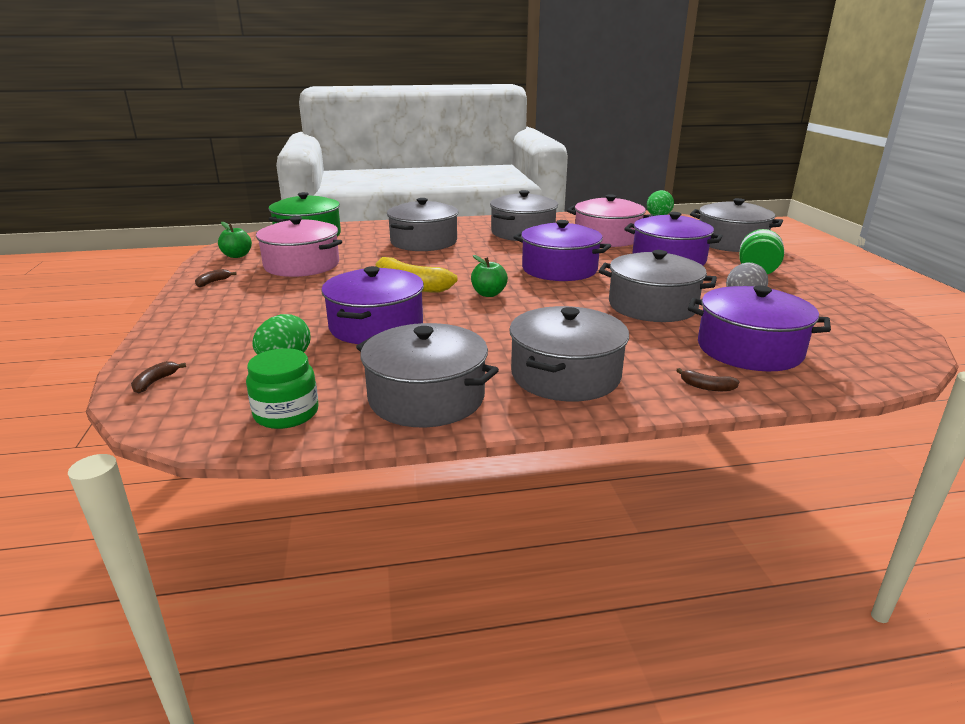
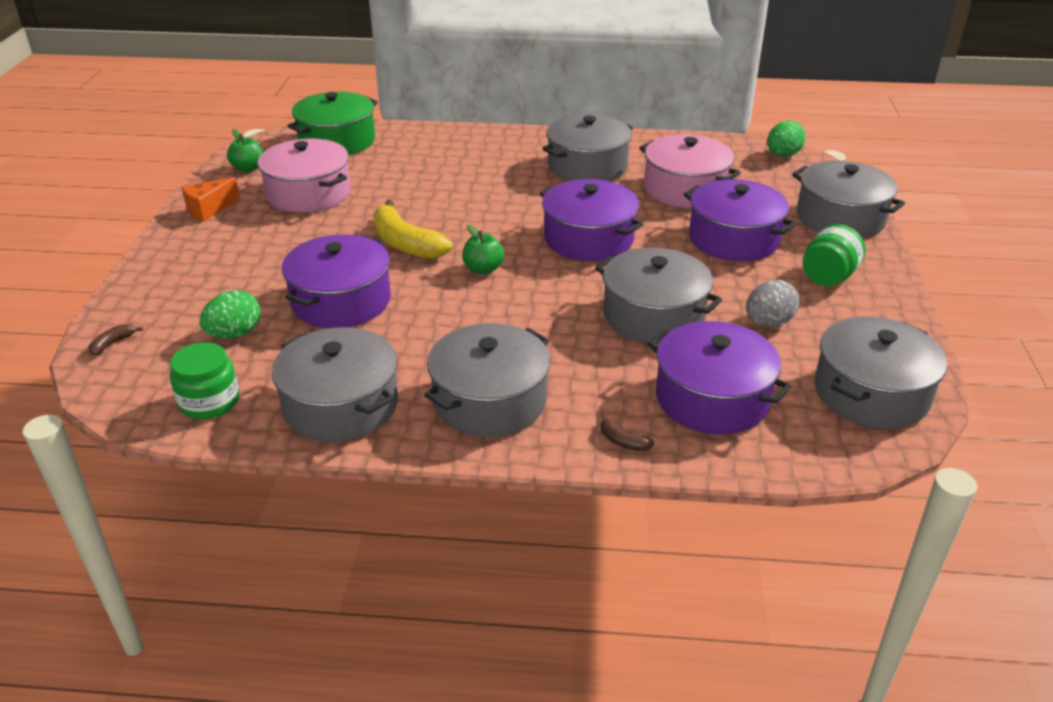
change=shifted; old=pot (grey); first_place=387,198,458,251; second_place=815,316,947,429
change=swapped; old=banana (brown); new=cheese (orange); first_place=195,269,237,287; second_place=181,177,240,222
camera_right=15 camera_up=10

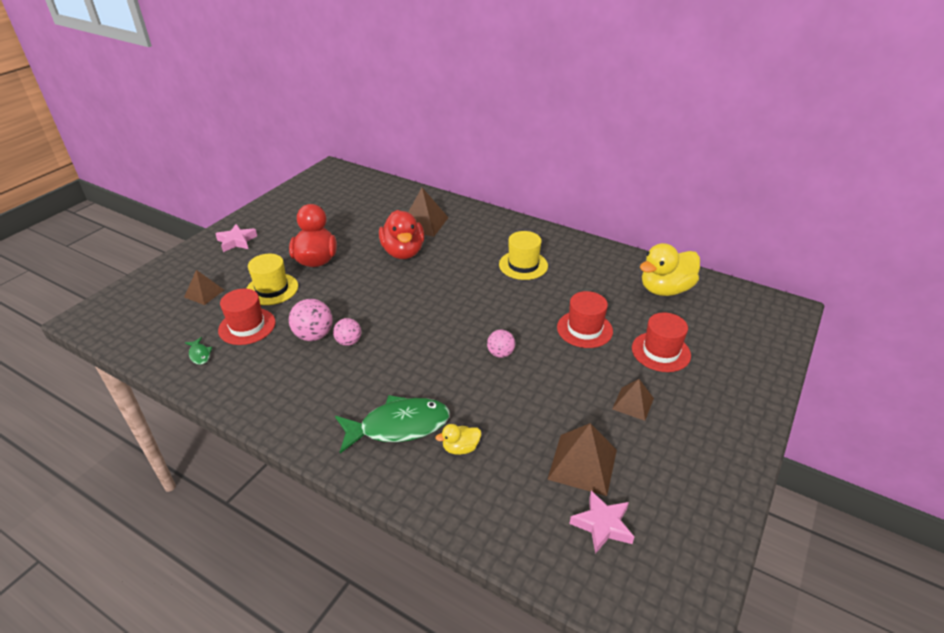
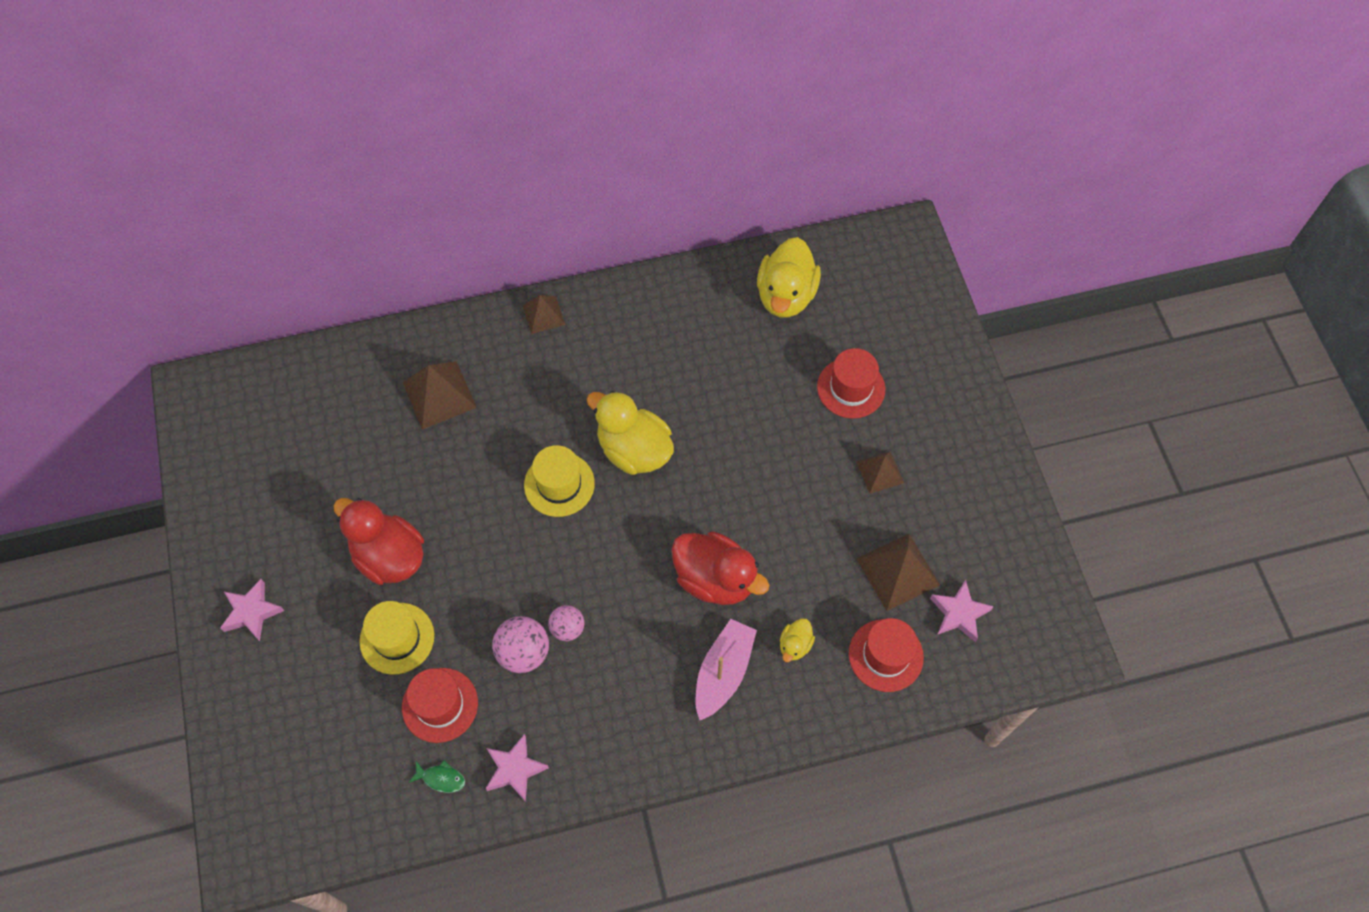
change=gone; old=ball (pink); first_place=487,329,515,358
change=new; new=star (pink); second_place=485,734,549,802
change=new; new=duck (yellow); second_place=587,391,674,475
change=shifted; old=pyramid (brown); first_place=184,270,224,305; second_place=522,295,565,334
change=shifted; old=duck (red); first_place=379,210,424,259; second_place=671,531,769,605
change=shifted; old=hat (yellow); first_place=499,231,548,280; second_place=524,445,595,517
change=shifted; old=hat (red); first_place=557,291,613,348; second_place=849,618,924,692
change=swapped; old=fish (green); new=boat (pink); first_place=335,395,450,453; second_place=695,619,757,720
camera_right=-45 camera_up=25

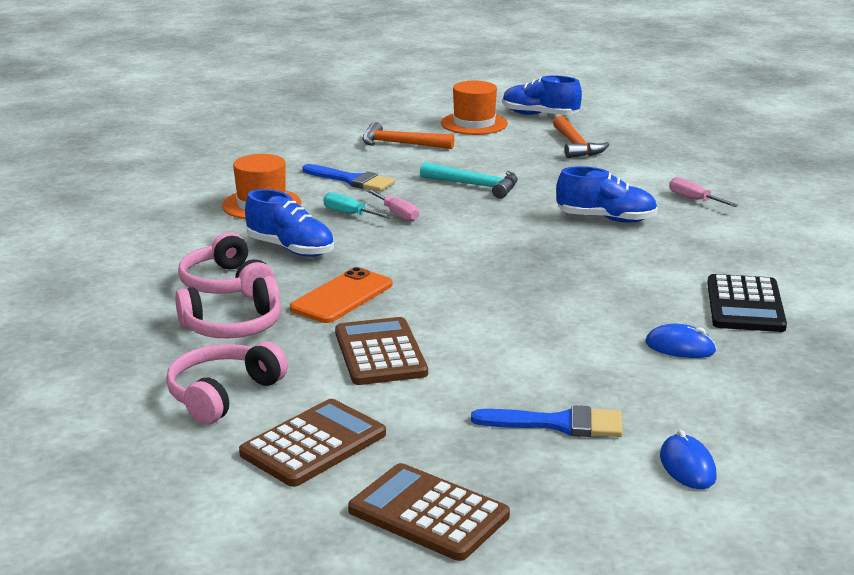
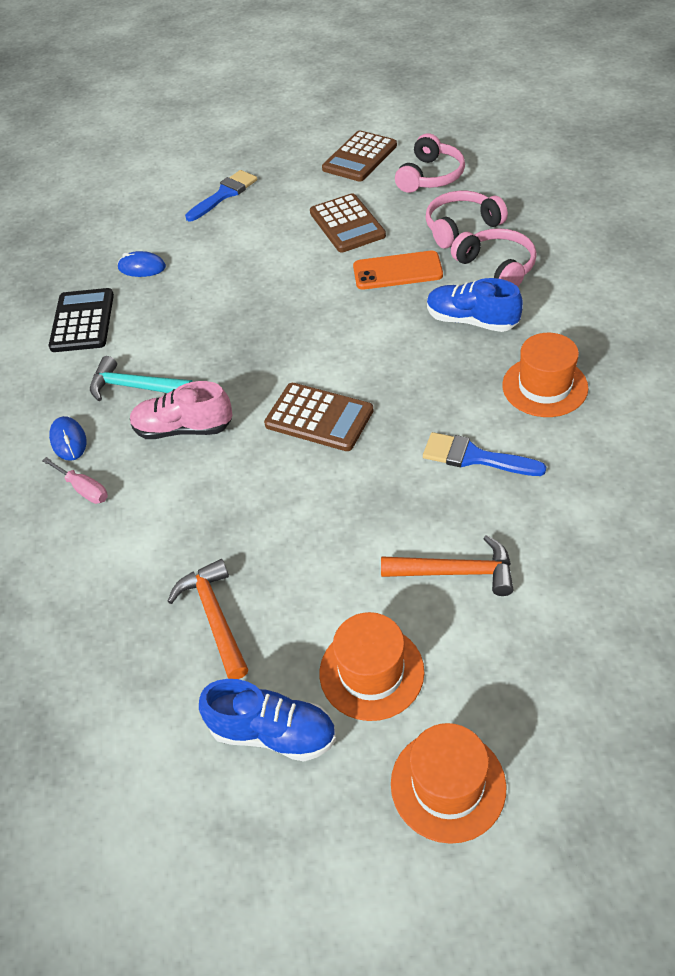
change=gone; old=screwdriver (turquoise); first_place=323,192,393,219
change=gone; old=screwdriver (pink); first_place=366,189,419,221
change=new; new=hat (orange); second_place=391,723,506,844
change=shifted; old=calculator (brown); first_place=348,463,510,561; second_place=264,383,374,451
change=shifted; old=hammer (turquoise); first_place=420,162,518,199; second_place=90,356,193,401
change=shifted; old=mouse (blue); first_place=660,430,716,489; second_place=49,416,86,461
change=repainted; old=shoe (blue); new=shoe (pink); first_place=556,166,658,223; second_place=130,381,233,439
change=rotated; old=phone (orange); first_place=290,267,392,323; second_place=353,251,443,290; degrees=60
change=rotated; old=brush (blue); first_place=471,405,623,437; second_place=185,170,257,221; degrees=135
camera_right=175 camera_up=25

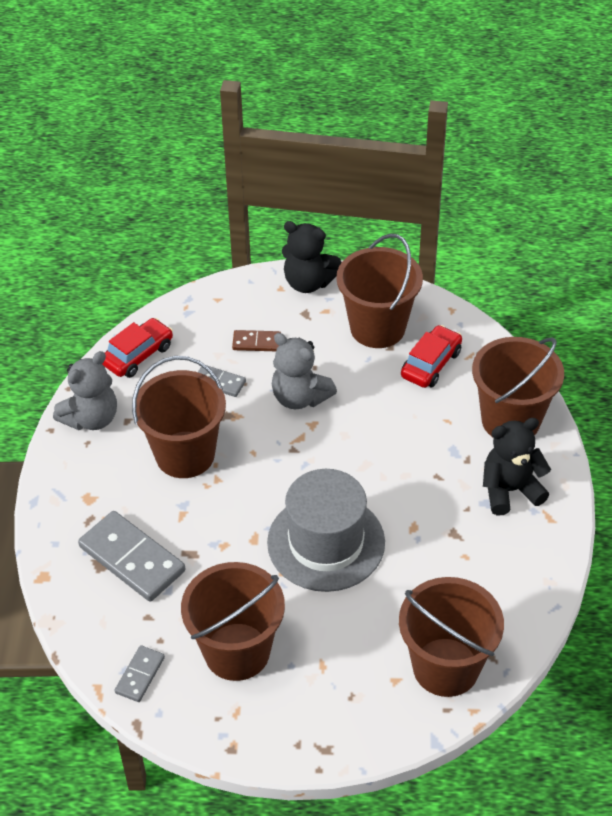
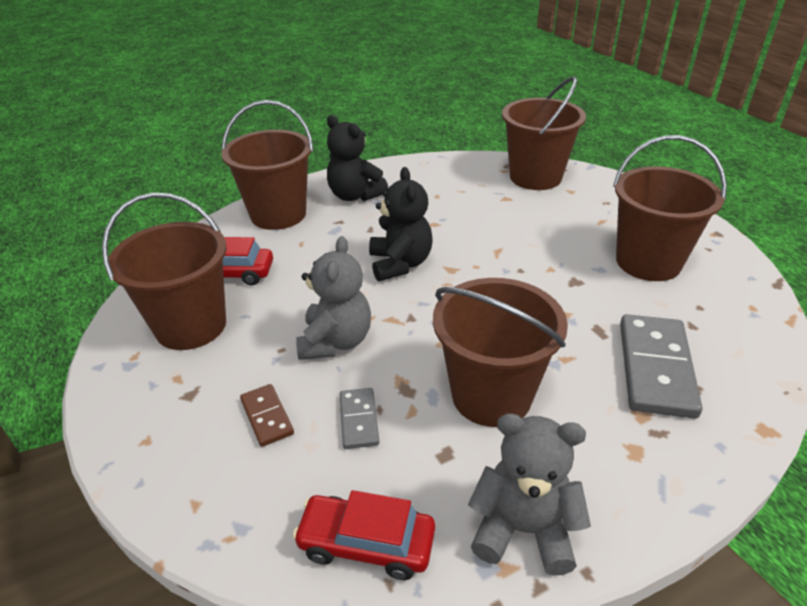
change=gone; old=domino (grey); first_place=115,645,165,702
change=gone; old=hat (grey); first_place=267,469,385,592
change=shifted; old=teddy bear (black); first_place=282,221,341,293; second_place=369,167,433,281
camera_right=-120 camera_up=-10

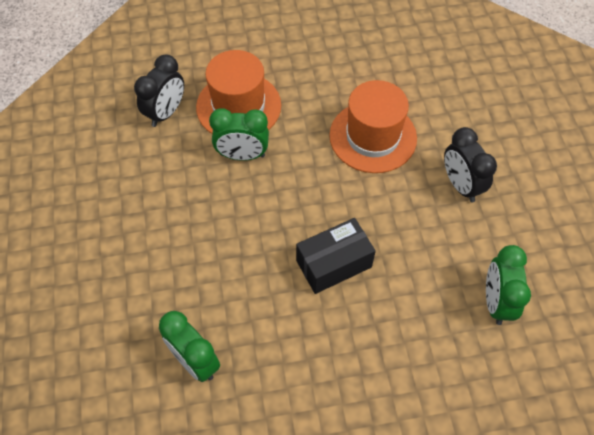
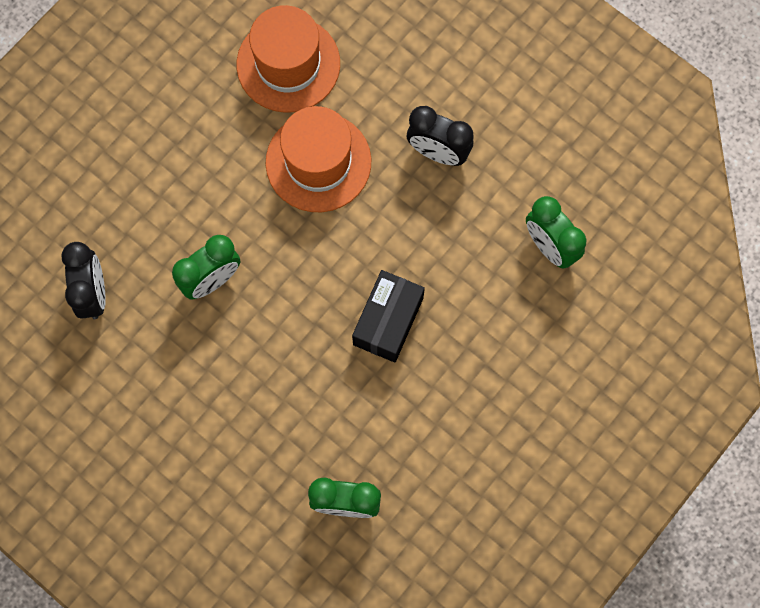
change=shifted; old=hat (orange); first_place=196,50,281,134; second_place=237,5,340,113
camera_right=-40 camera_up=15

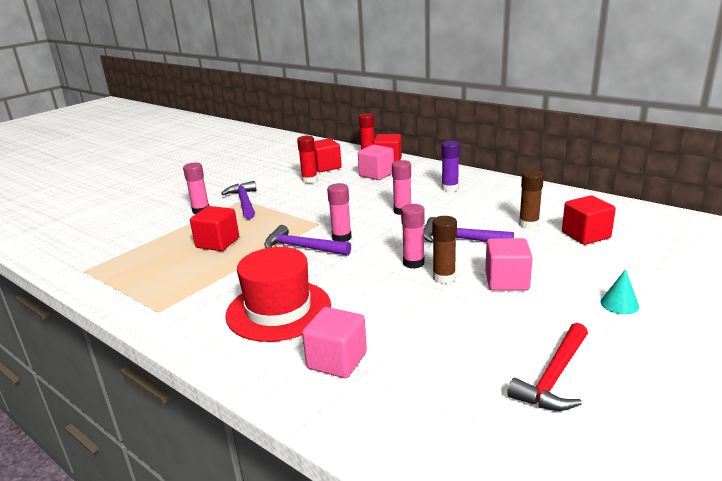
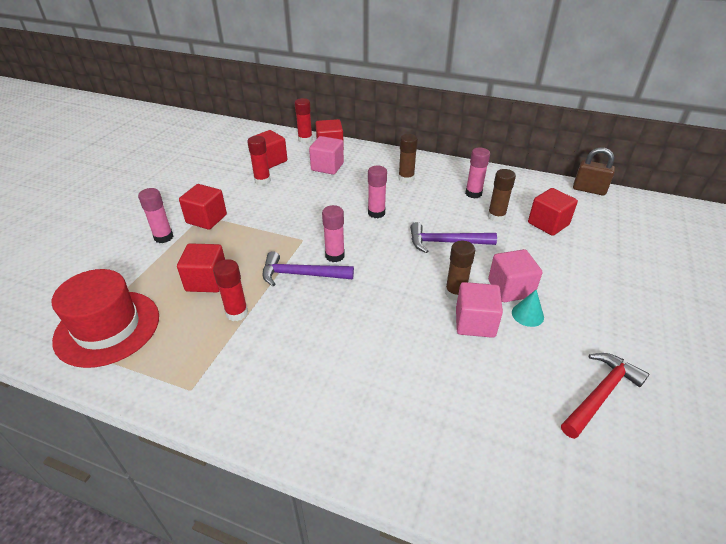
change=new; new=glue stick (red); second_place=213,259,248,321
change=new; new=padlock (brown); second_place=573,147,615,196
change=shifted; old=hat (red); first_place=225,247,331,342; second_place=52,269,159,368
change=shifted; old=cube (pink); first_place=302,307,367,378; second_place=456,282,503,338
change=shifted; old=glue stick (pink); first_place=401,204,425,269; second_place=465,148,490,199
change=shifted; old=cone (turquoise); first_place=601,269,639,314; second_place=512,290,544,327
change=swapped; old=hammer (purple); new=cube (red); first_place=221,181,256,219; second_place=179,184,227,230
change=repainted; old=glue stick (purple); new=glue stick (brown); first_place=442,141,460,192; second_place=398,134,418,183
change=rotated; old=hammer (red); first_place=507,323,588,411; second_place=561,353,649,439; degrees=-150
camera_right=-20 camera_up=15

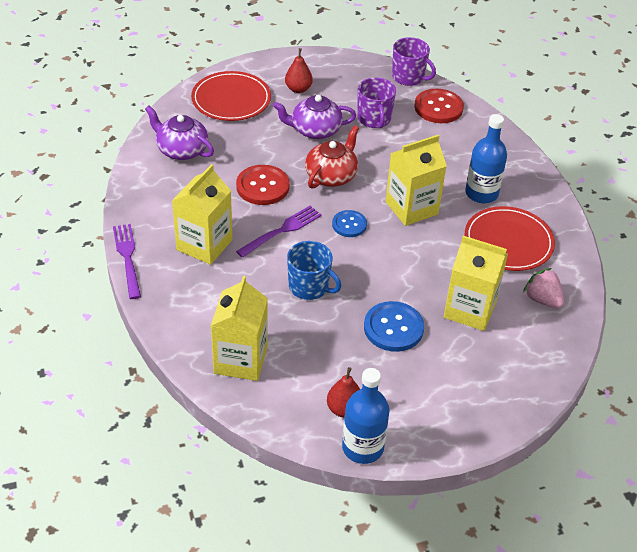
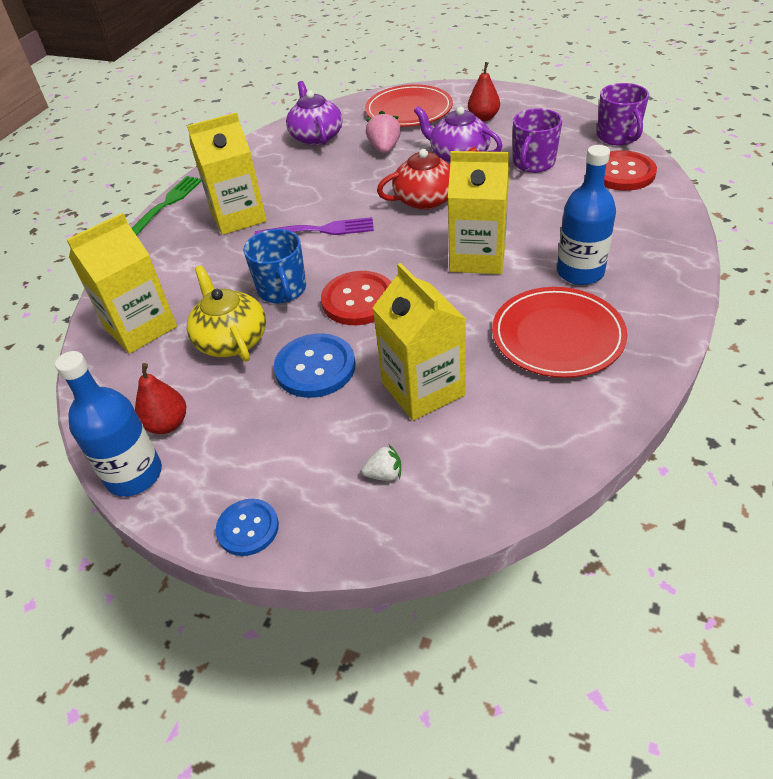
change=new; new=teapot (yellow); second_place=187,265,266,362
change=new; new=strawberry (white); second_place=361,445,401,481
change=shifted; old=button (red); first_place=236,165,290,205; second_place=321,271,391,325
change=shifted; old=button (blue); first_place=332,210,367,237; second_place=216,499,279,556
change=shifted; old=strawberry (pink); first_place=523,268,564,308; second_place=366,110,401,154
change=repainted; old=fork (purple); new=fork (green); first_place=113,224,141,299; second_place=132,176,201,236
camera_right=45 camera_up=0

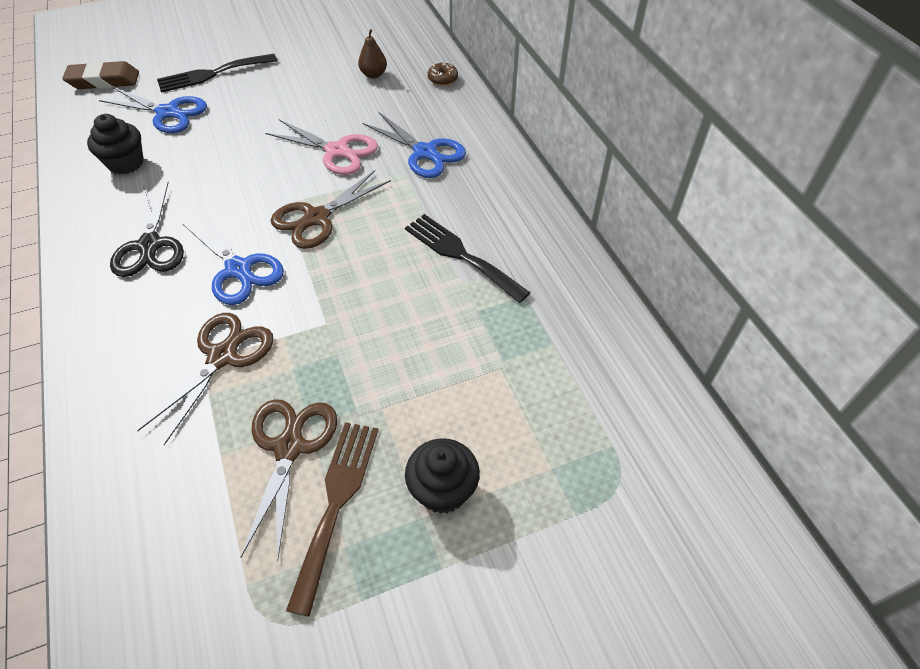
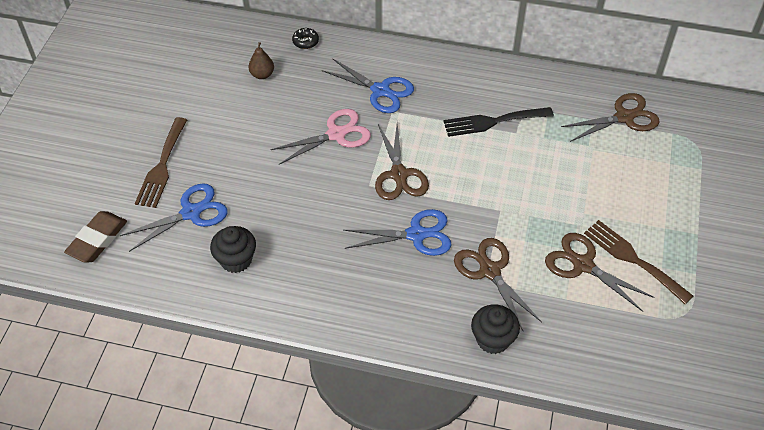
change=gone; old=scissors (black); first_place=110,182,184,277
change=new; new=scissors (brown); second_place=561,93,660,142
change=shifted; old=cupcake (black); first_place=405,438,480,514; second_place=471,304,520,354
change=repainted; old=fork (black); new=fork (brown); first_place=157,53,277,93; second_place=135,117,187,208
change=repainted; old=donut (brown); new=donut (black); first_place=427,63,458,86; second_place=292,28,319,49
change=rotated; old=scissors (blue); first_place=362,112,466,178; second_place=322,58,414,113; degrees=45
camera_right=-55 camera_up=0

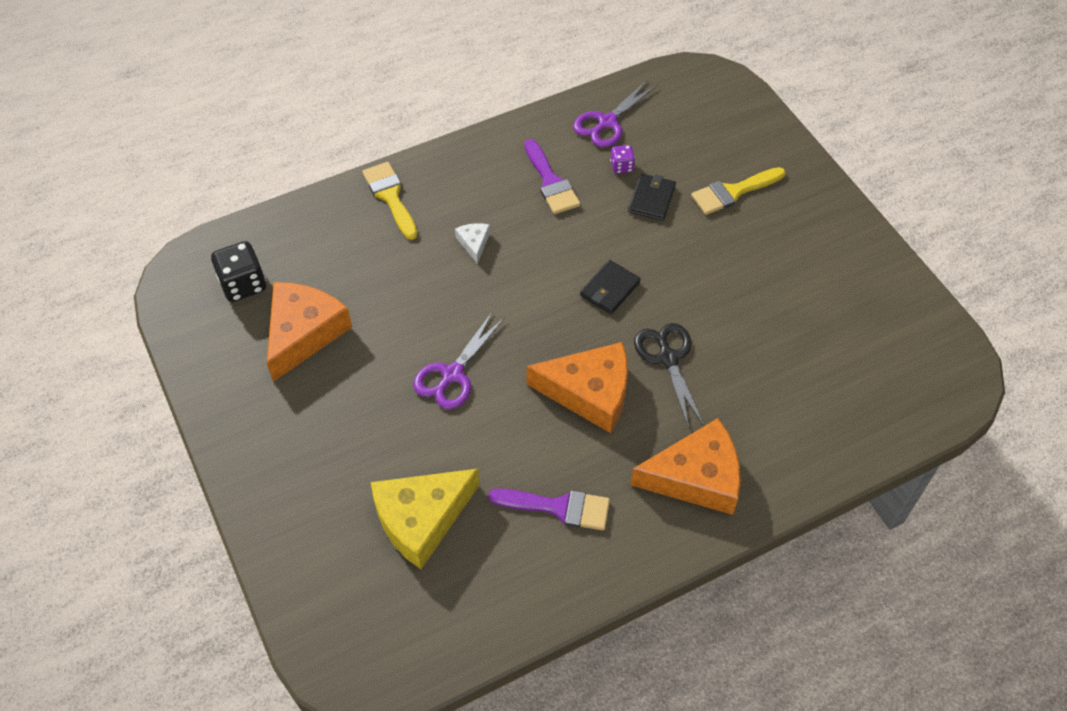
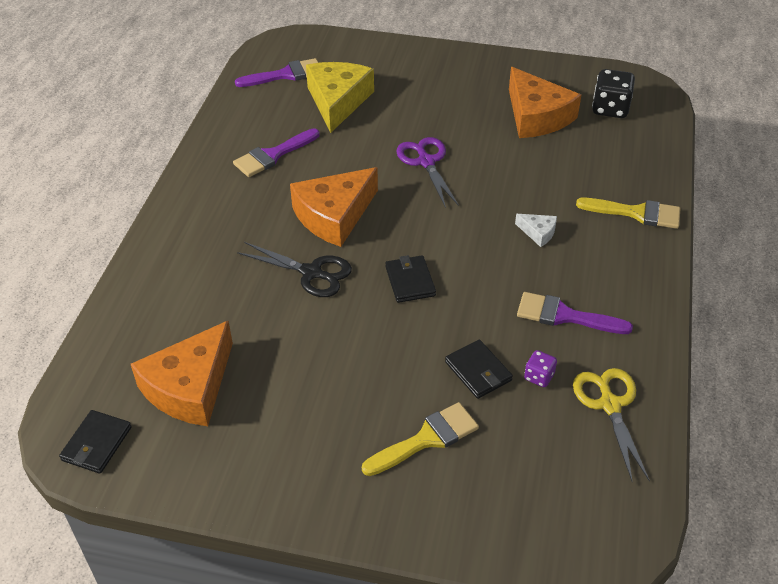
change=new; new=wallet (black); second_place=59,410,131,474
change=new; new=brush (purple); second_place=235,58,318,87
change=shifted; old=cheese (orange); first_place=630,418,741,515; second_place=131,321,233,426
change=repainted; old=scissors (purple); new=scissors (yellow); first_place=573,80,658,148; second_place=573,368,650,483
change=rotated; old=brush (yellow); first_place=691,167,785,215; second_place=362,402,479,476; degrees=45
camera_right=130 camera_up=-10

